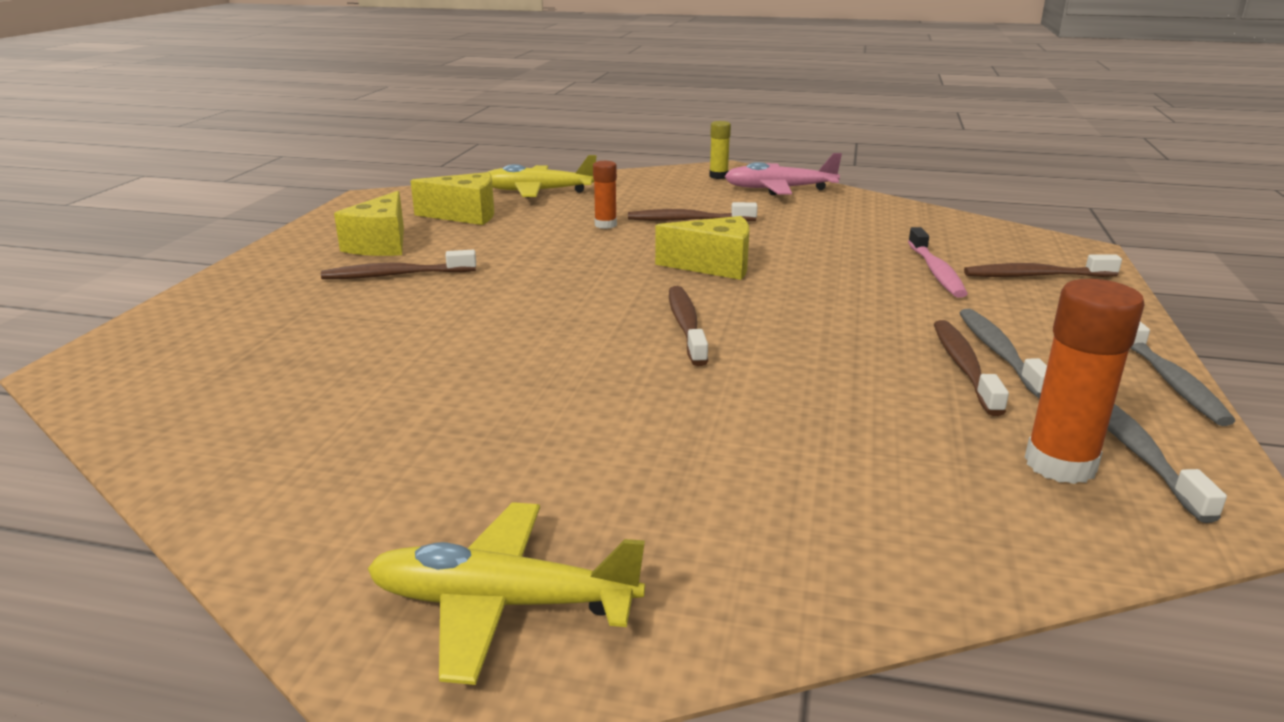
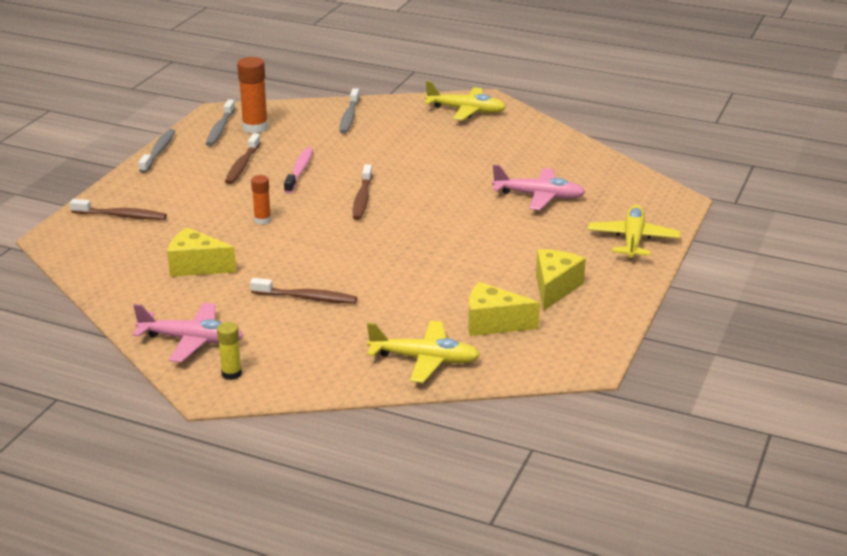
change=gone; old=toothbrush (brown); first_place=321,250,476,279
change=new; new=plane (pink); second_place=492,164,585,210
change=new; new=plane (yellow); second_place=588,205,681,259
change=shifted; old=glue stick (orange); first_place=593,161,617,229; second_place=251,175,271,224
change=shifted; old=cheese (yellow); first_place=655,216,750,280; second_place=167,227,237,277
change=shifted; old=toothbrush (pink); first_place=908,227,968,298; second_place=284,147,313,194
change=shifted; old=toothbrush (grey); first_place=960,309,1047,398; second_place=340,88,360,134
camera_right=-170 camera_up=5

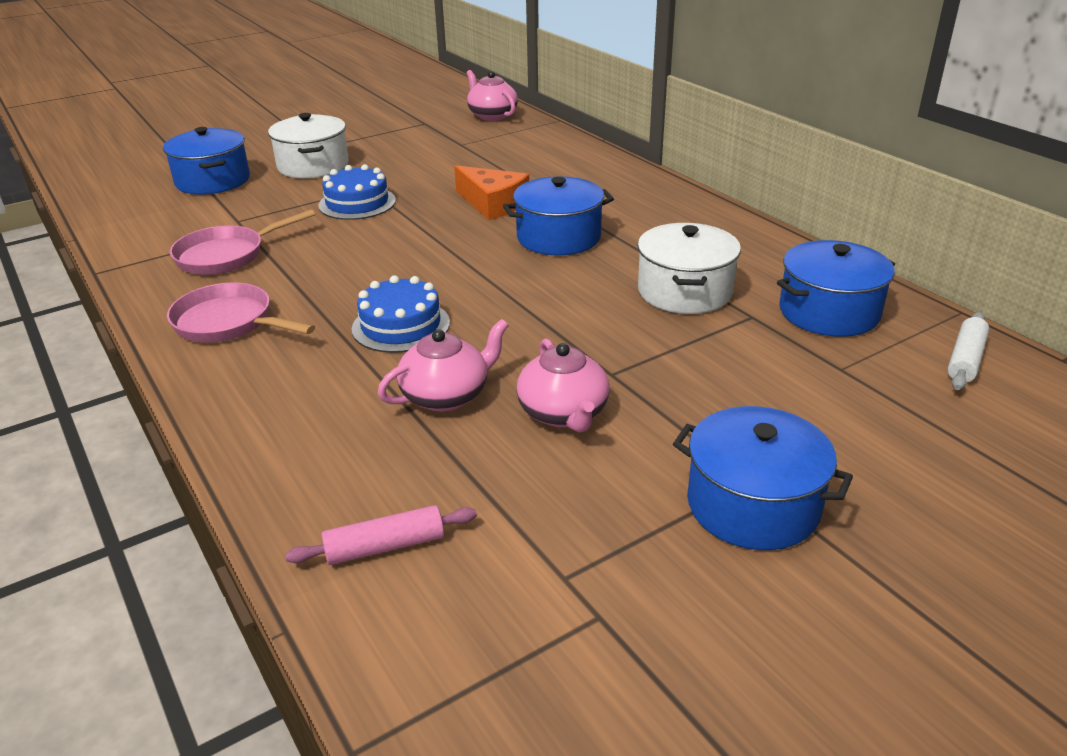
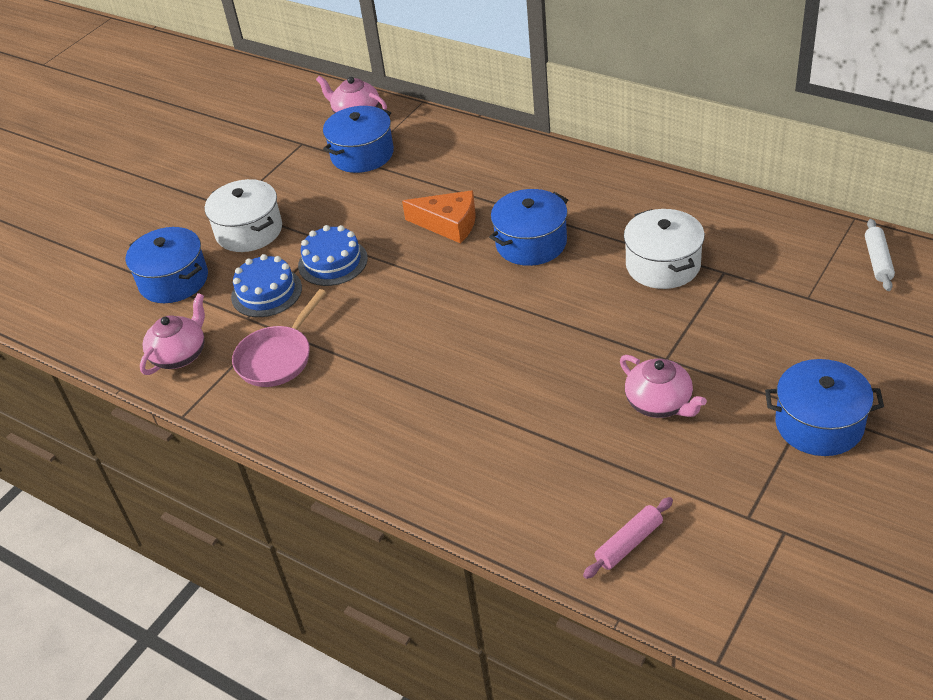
change=gone; old=pan (pink); first_place=167,283,315,342
change=shifted; old=cake (blue); first_place=352,275,450,353; second_place=231,254,302,317
change=shifted; old=teapot (pink); first_place=378,319,509,412; second_place=140,293,205,375
change=shifted; old=pot (blue); first_place=777,240,895,337; second_place=323,106,394,173
camera_right=-20 camera_up=10

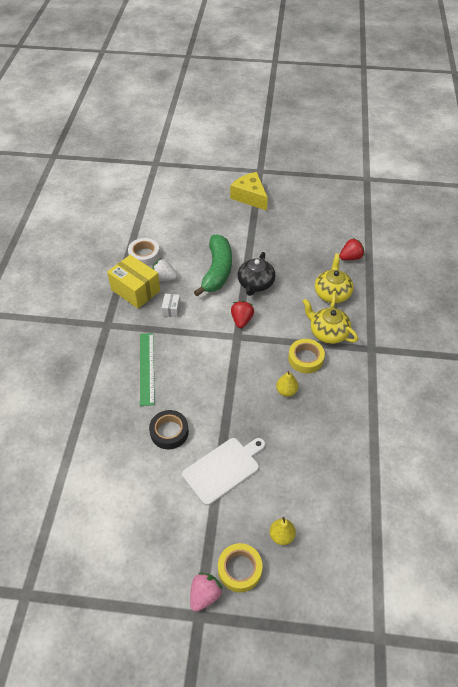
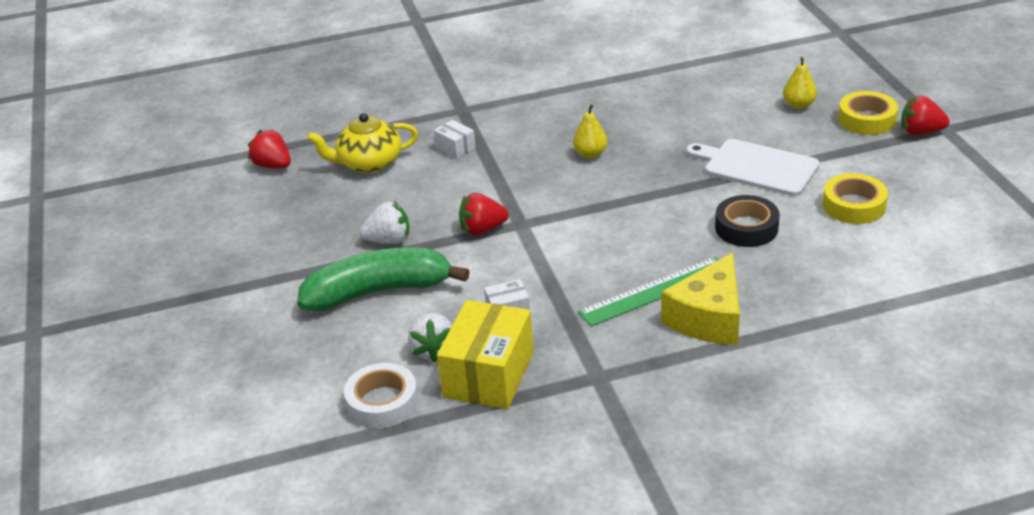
change=shifted; old=cheese (yellow); first_place=230,172,268,211; second_place=661,253,740,345
change=shifted; old=tape (yellow); first_place=288,339,325,373; second_place=823,173,888,224
change=swapped; old=teapot (black); new=strawberry (white); first_place=238,252,275,296; second_place=359,201,409,244
change=swapped; old=teapot (yellow); new=box (white); first_place=302,299,358,344; second_place=434,120,476,159
change=repainted; old=strawberry (pink); new=strawberry (red); first_place=190,573,223,612; second_place=901,96,950,135
camera_right=-110 camera_up=-15

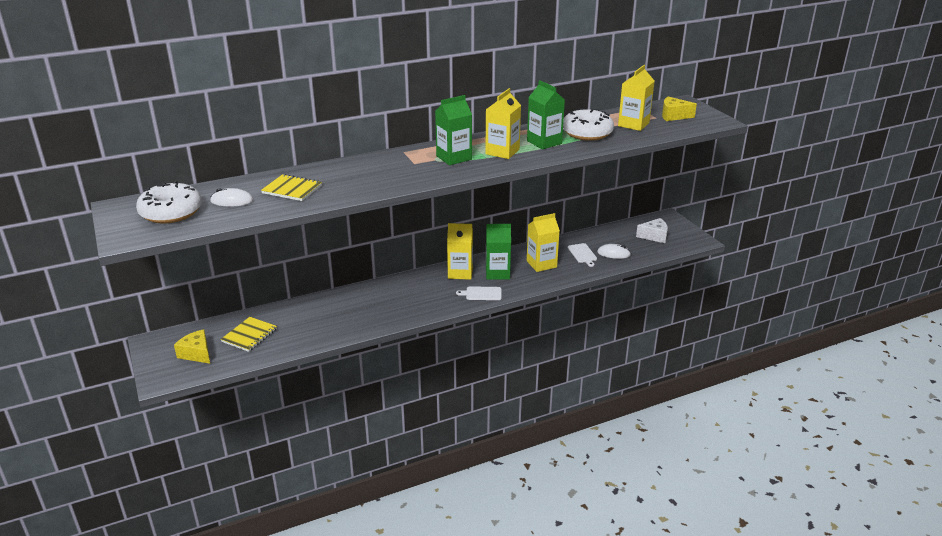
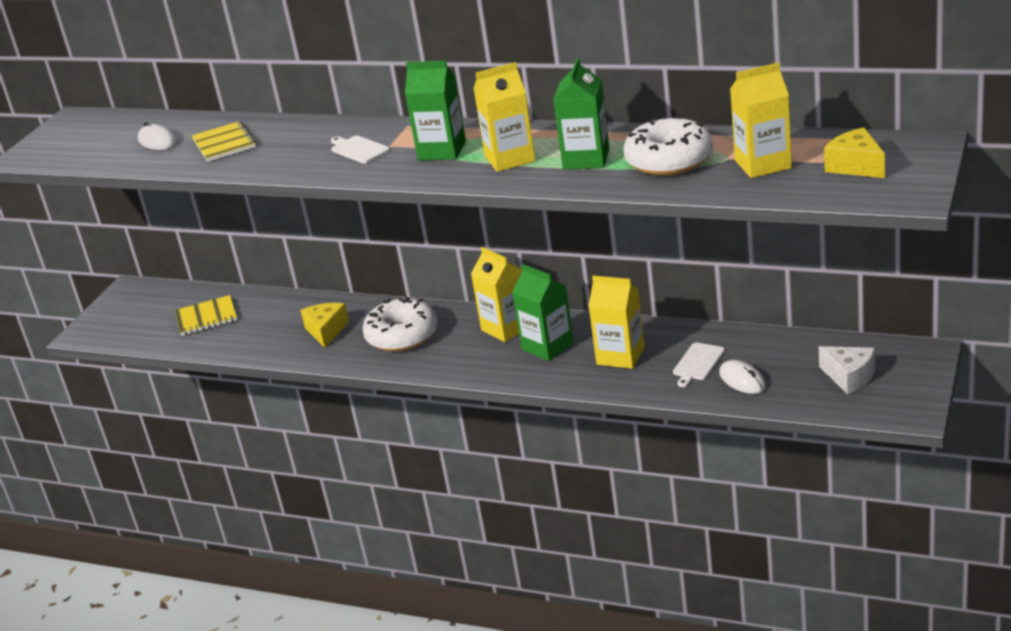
change=shifted; old=donut (white); first_place=136,181,202,223; second_place=362,296,438,352
change=shifted; old=cheese (yellow); first_place=174,329,210,364; second_place=300,303,349,348
change=shifted; old=cutting board (white); first_place=456,286,502,300; second_place=331,136,390,163
camera_right=50 camera_up=0

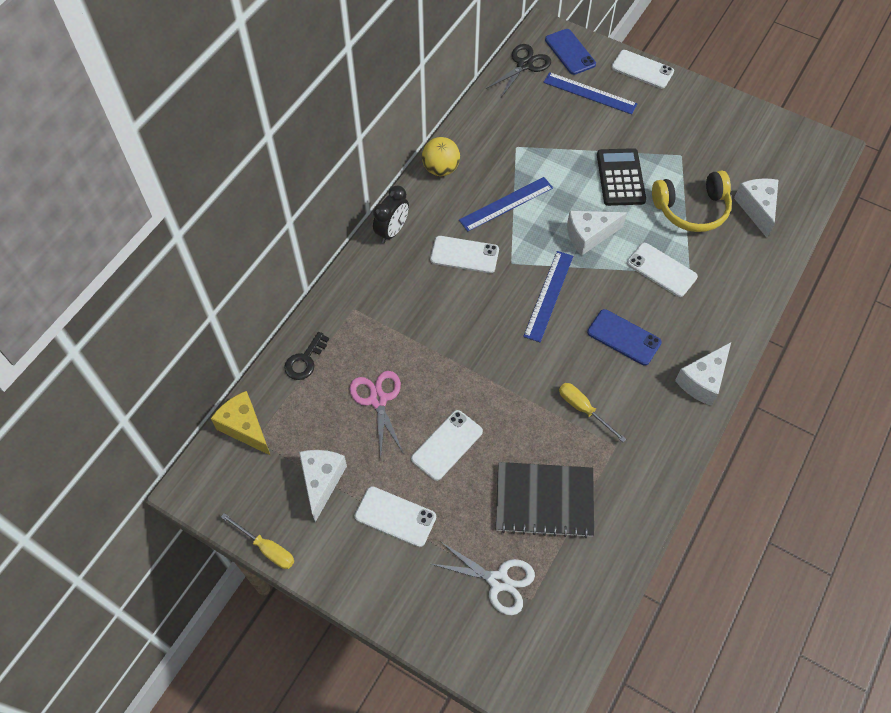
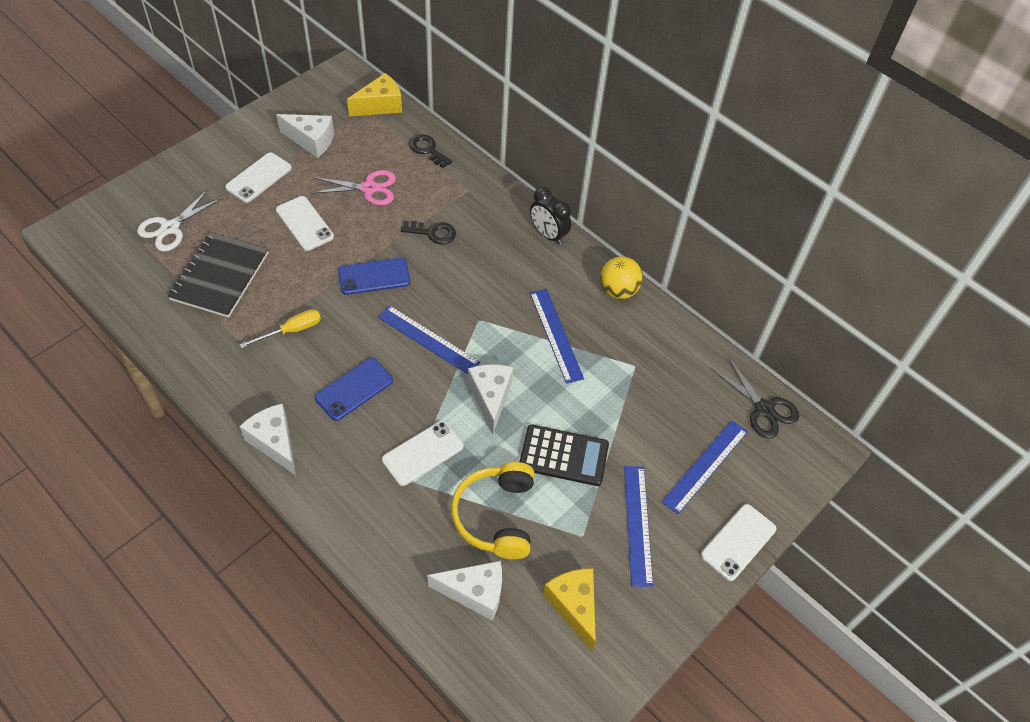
change=gone; old=screwdriver (yellow); first_place=221,513,294,569
change=gone; old=phone (white); first_place=430,236,499,273
change=new; new=key (black); second_place=401,221,456,245
change=new; new=cheese (yellow); second_place=543,568,596,651
change=new; new=ruler (blue); second_place=624,466,653,587
change=shifted; old=phone (blue); first_place=545,29,596,75; second_place=338,258,410,295
camera_right=100 camera_up=-5

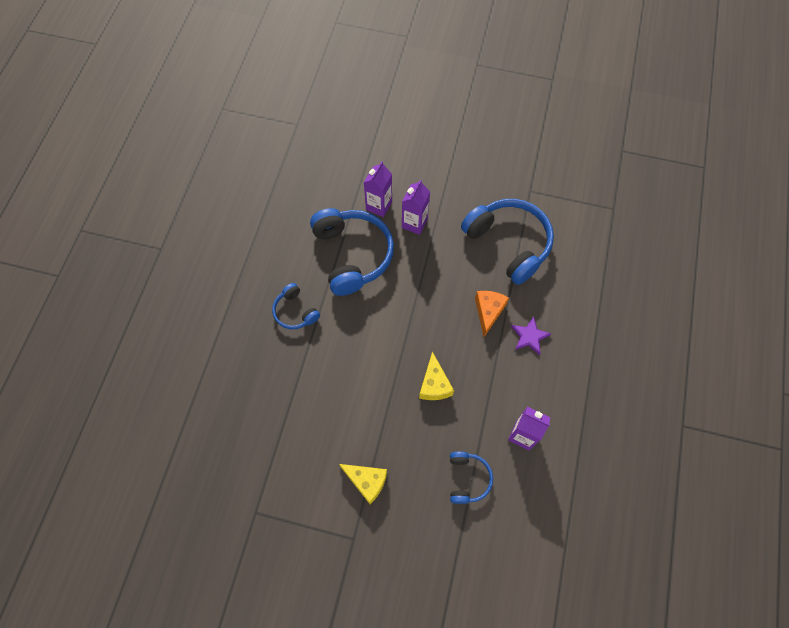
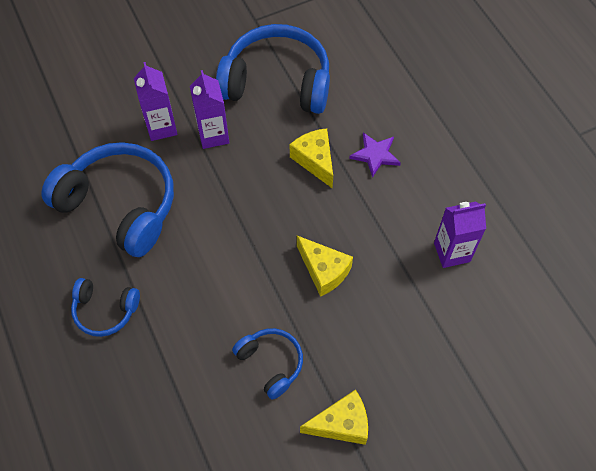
change=shifted; old=carton (purple); first_place=364,161,392,217; second_place=190,70,229,149
change=shifted; old=headphones (blue); first_place=450,451,493,504; second_place=232,328,303,399
change=repainted; old=cheese (orange); new=cheese (yellow); first_place=475,291,509,337; second_place=290,128,333,188
camera_right=-40 camera_up=-5

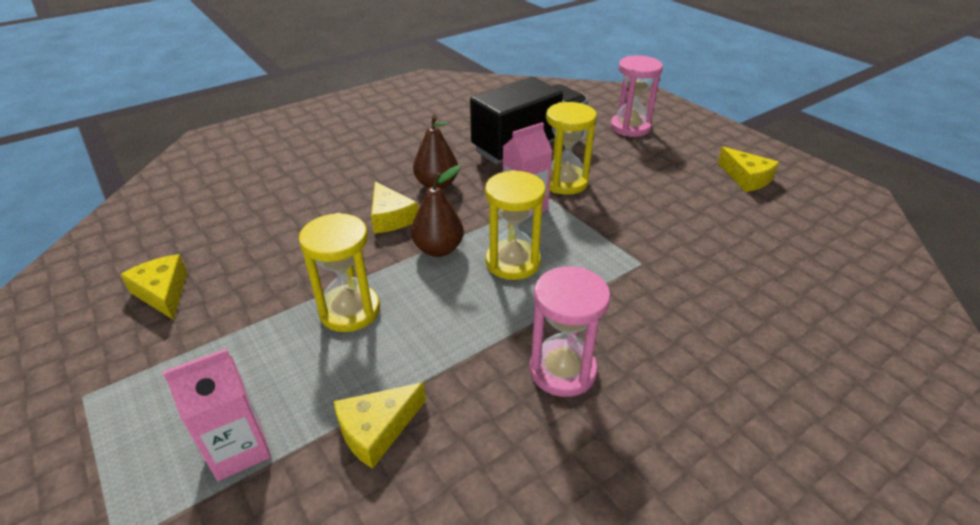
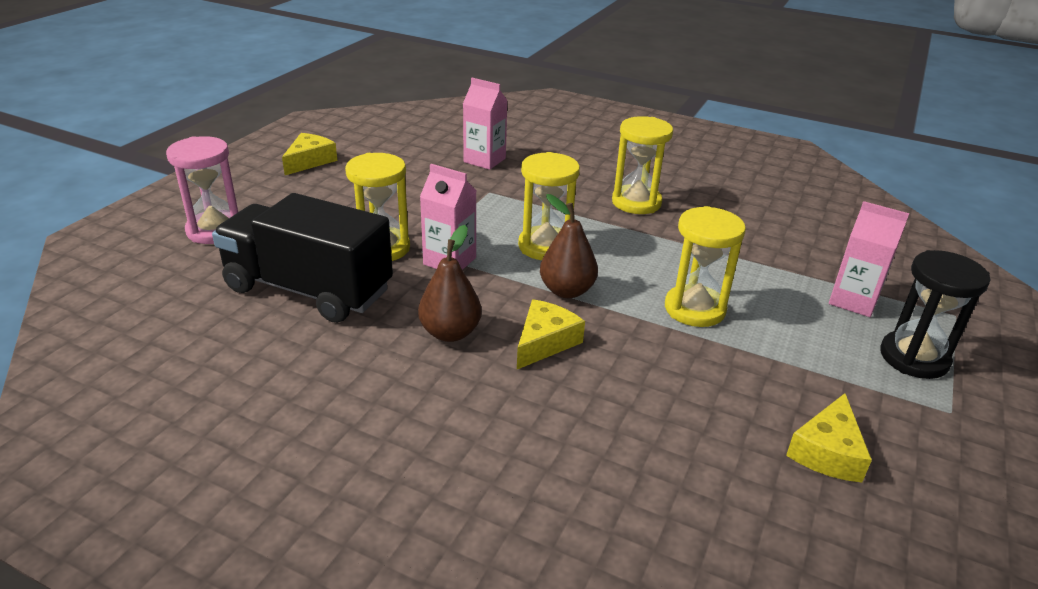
change=gone; old=cheese (yellow); first_place=334,382,426,469
change=new; new=carton (pink); second_place=463,78,508,170
change=new; new=hourglass (black); second_place=880,250,990,379
change=repainted; old=hourglass (pink); new=hourglass (yellow); first_place=530,266,611,397; second_place=612,116,673,214
camera_right=-120 camera_up=-5

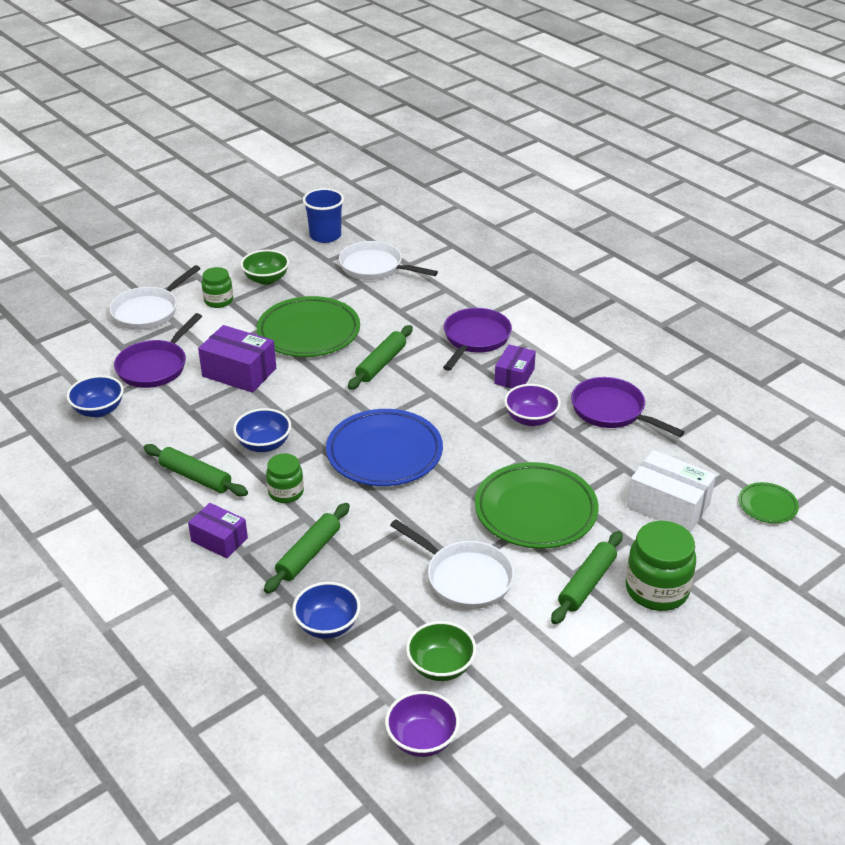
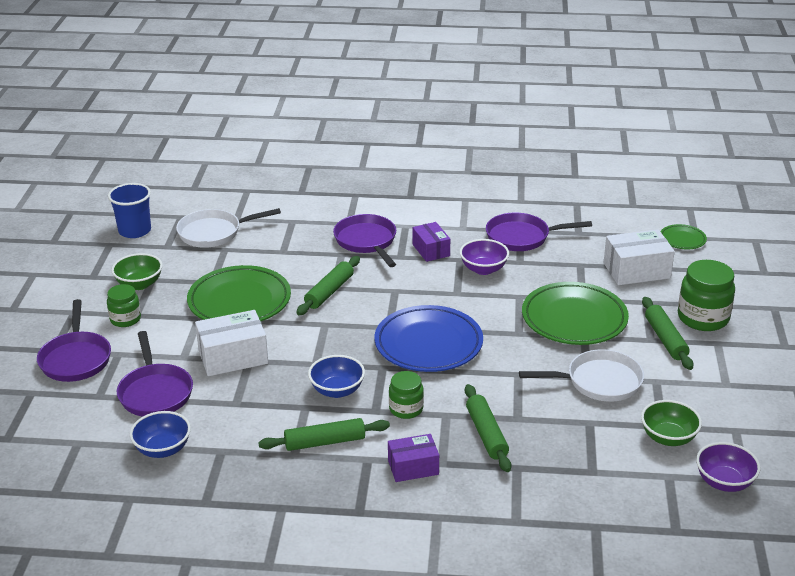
change=gone; old=bowl (blue); first_place=292,582,360,639
change=repainted; old=pan (white); new=pan (purple); first_place=109,265,201,330; second_place=37,299,111,382
change=repainted; old=box (purple); new=box (white); first_place=198,325,276,393; second_place=195,310,268,376
change=rotated; old=rolling pin (green); first_place=348,325,413,390; second_place=296,256,360,315; degrees=45
camera_right=-45 camera_up=-5

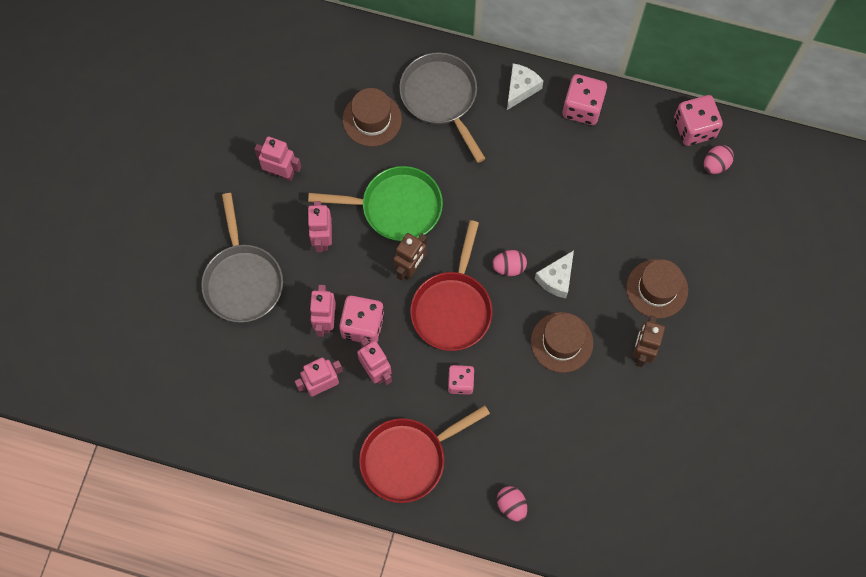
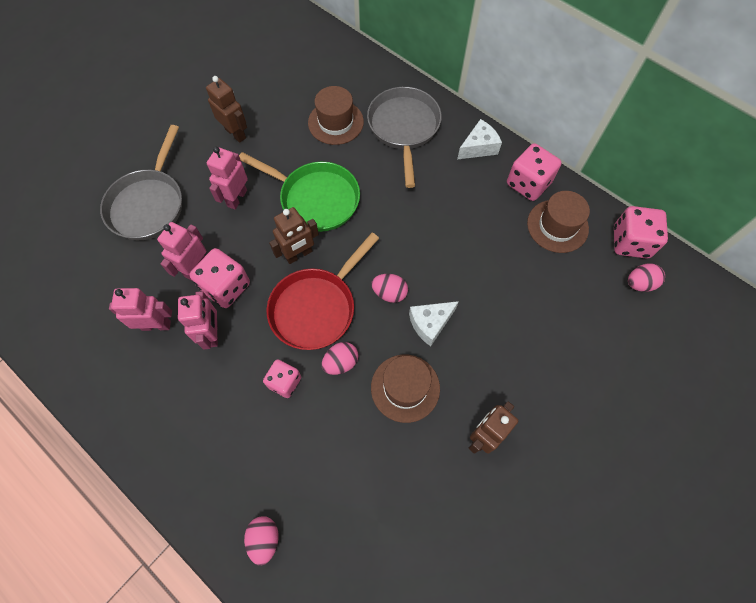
change=gone; old=pan (red); first_place=359,405,490,503
change=new; new=egg (pink); second_place=322,342,358,375
change=shifted; old=hat (brown); first_place=626,259,688,319; second_place=527,191,590,253
change=repainted; old=robot (pink); new=robot (brown); first_place=254,137,301,181; second_place=206,76,247,143
camera_right=25 camera_up=-5

